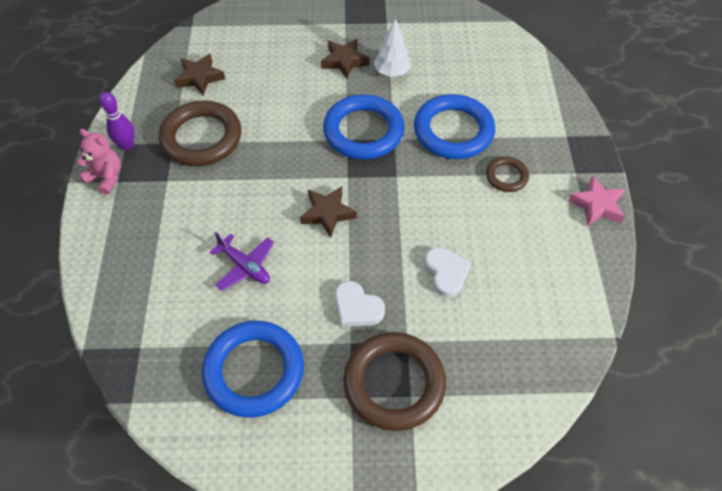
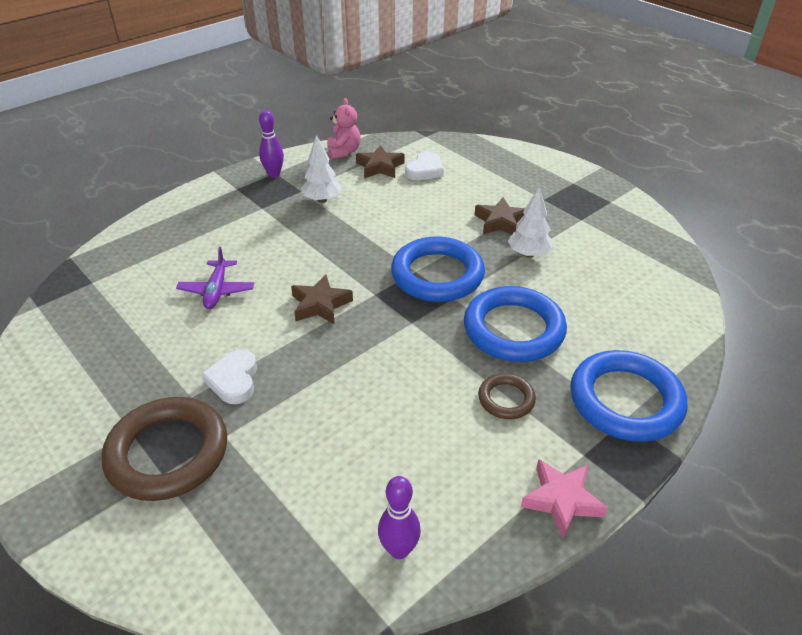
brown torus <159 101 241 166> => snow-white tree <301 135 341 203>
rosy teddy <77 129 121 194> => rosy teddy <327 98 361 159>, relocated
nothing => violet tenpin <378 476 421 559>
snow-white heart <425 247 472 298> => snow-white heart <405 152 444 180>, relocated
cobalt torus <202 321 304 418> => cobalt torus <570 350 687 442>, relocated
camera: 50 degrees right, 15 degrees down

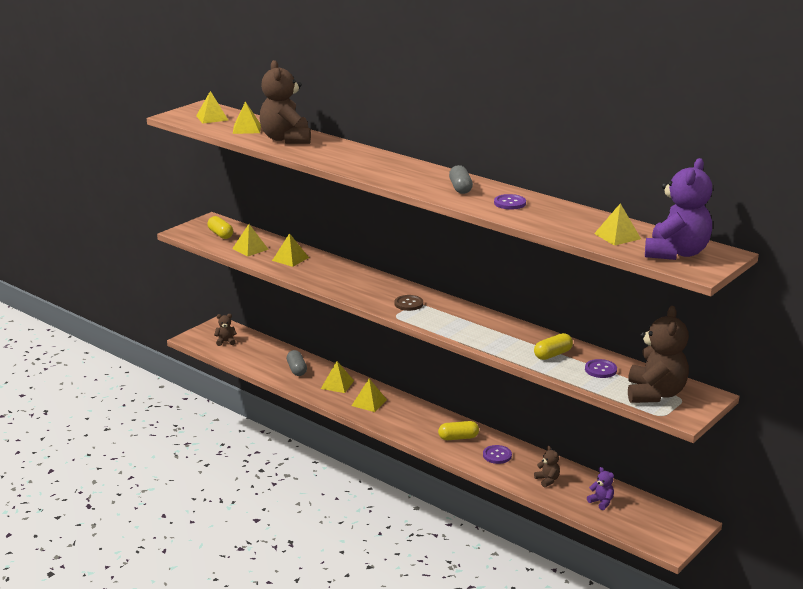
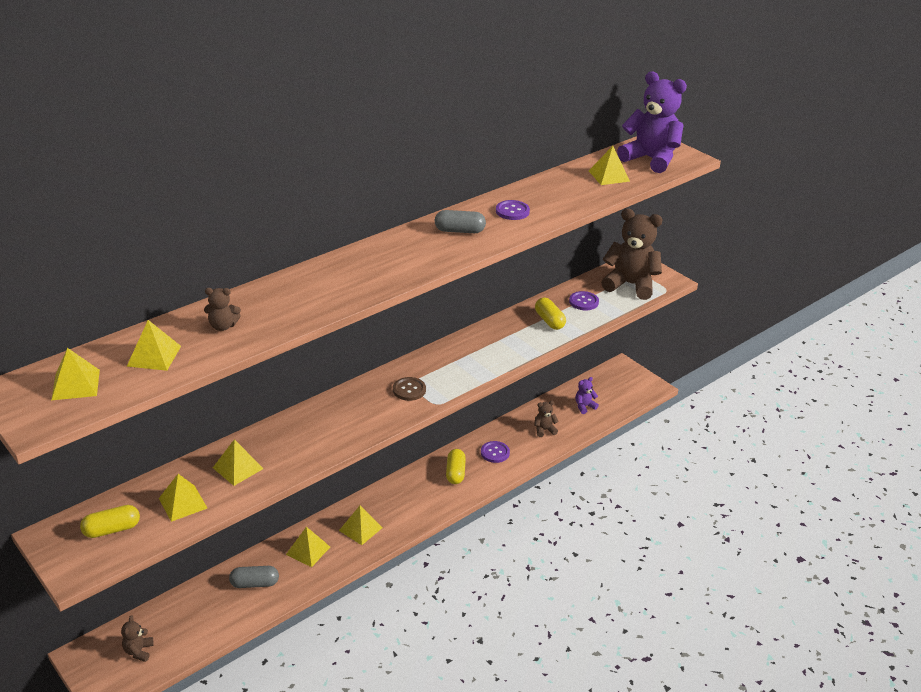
brown teddy <260 60 311 144> => brown teddy <204 288 241 331>, x0.44
camera: 80 degrees left, 10 degrees up

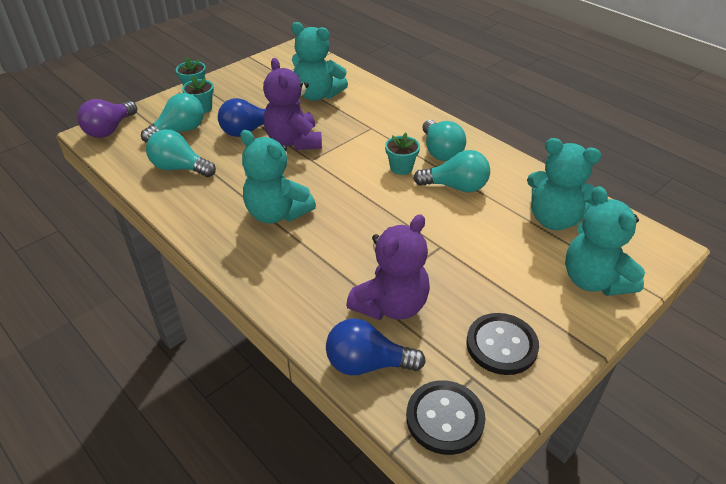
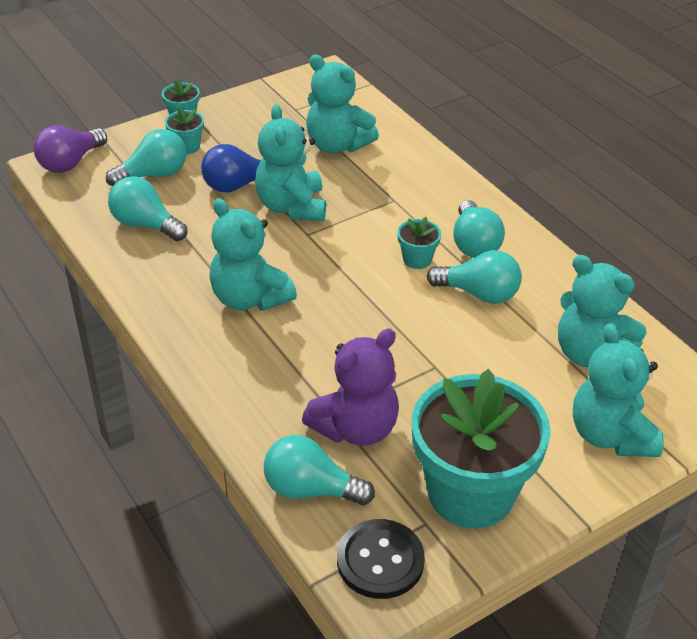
violet teddy <263 58 322 150> => teal teddy <255 104 326 221>
cobalt lightbulb <326 318 426 375> => teal lightbulb <264 435 375 505>
black button <466 313 539 375> => teal flower pot <412 369 551 529>
camera: 10 degrees right, 0 degrees up

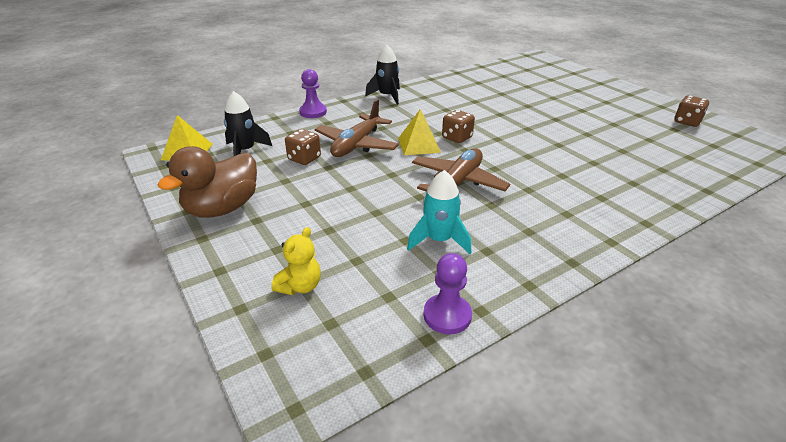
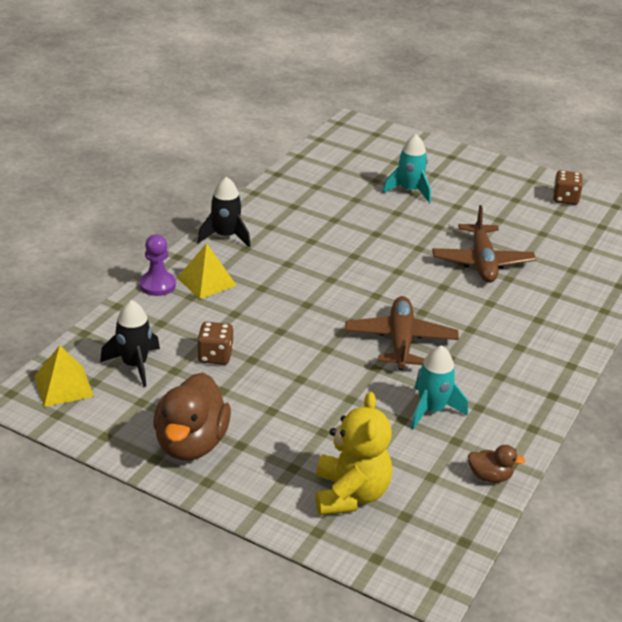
bright yellow solid pyramid <398 109 441 155> => bright yellow solid pyramid <177 243 237 299>, relocated
bright yellow teddy <271 227 321 295> => bright yellow teddy <315 392 392 516>, x1.71
nothing => teal rocket <383 134 431 203>
brown aeroplane <315 99 399 157> => brown aeroplane <432 205 536 283>, relocated
violet game pawn <424 253 472 334> => brown duck <468 445 525 483>
brown dice <442 110 475 143> => nothing
camera: 30 degrees left, 0 degrees up

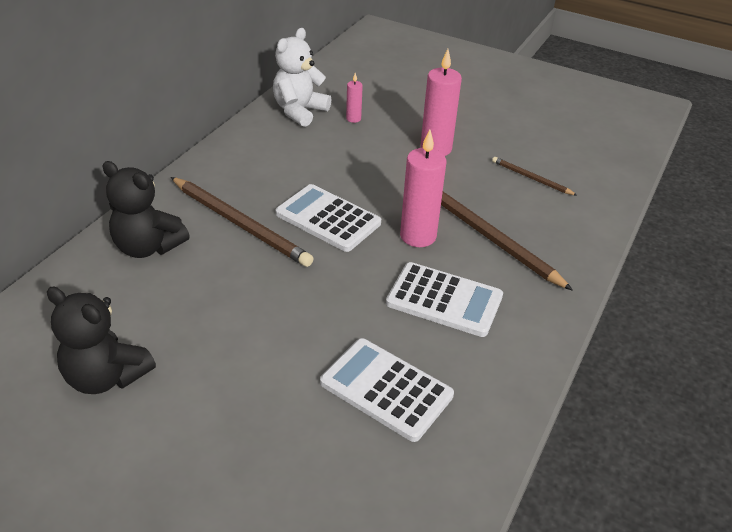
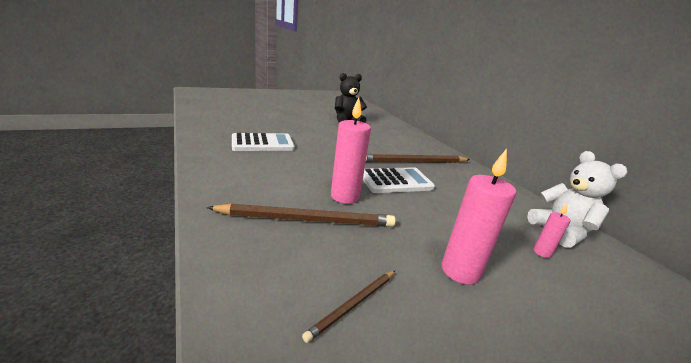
brown wooden pencil <492 157 578 196> => brown wooden pencil <302 270 396 343>, 150 degrees clockwise
black teddy <102 161 190 258> => nothing
snow-white adding machine <386 262 503 337> => nothing
camera: 125 degrees right, 15 degrees down

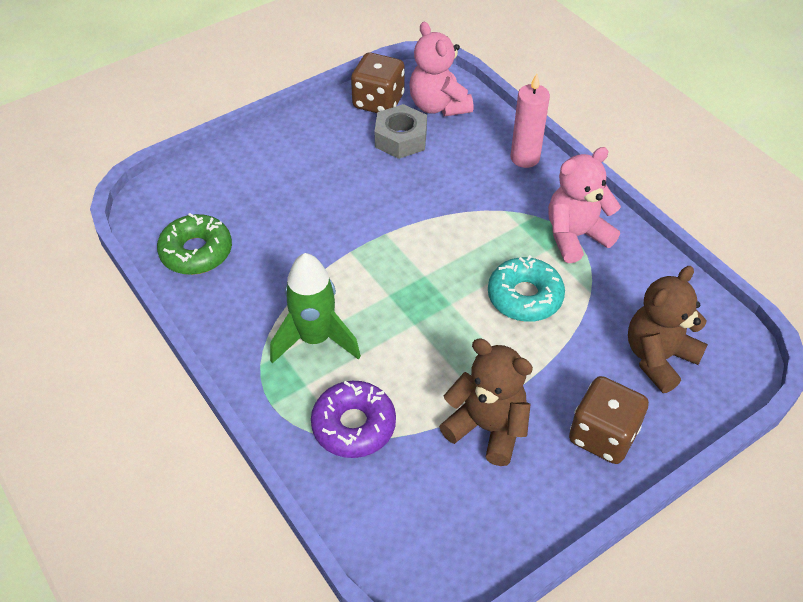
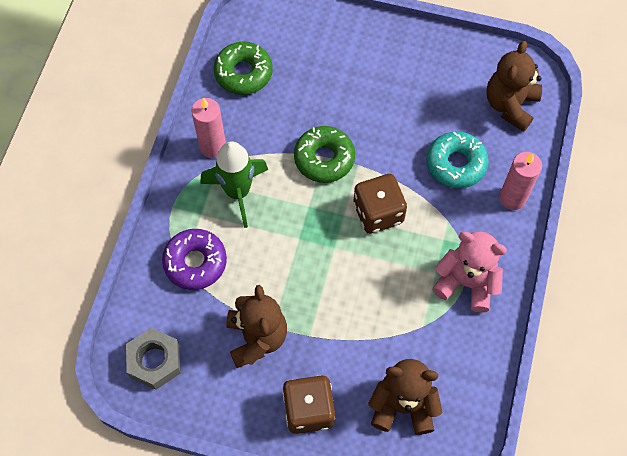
ash-grey nut <374 104 427 159> => ash-grey nut <126 328 181 390>, relocated
nothing => rosy pillar candle <191 98 226 158>
nothing => leaf-green glazed donut <294 126 355 183>
brown dice <351 52 405 113> => brown dice <354 174 407 234>, relocated
teal glazed donut <488 255 565 322> => teal glazed donut <427 131 489 188>, relocated
rosy teddy <409 22 473 116> => brown teddy <486 41 542 132>
camera: 50 degrees right, 15 degrees up

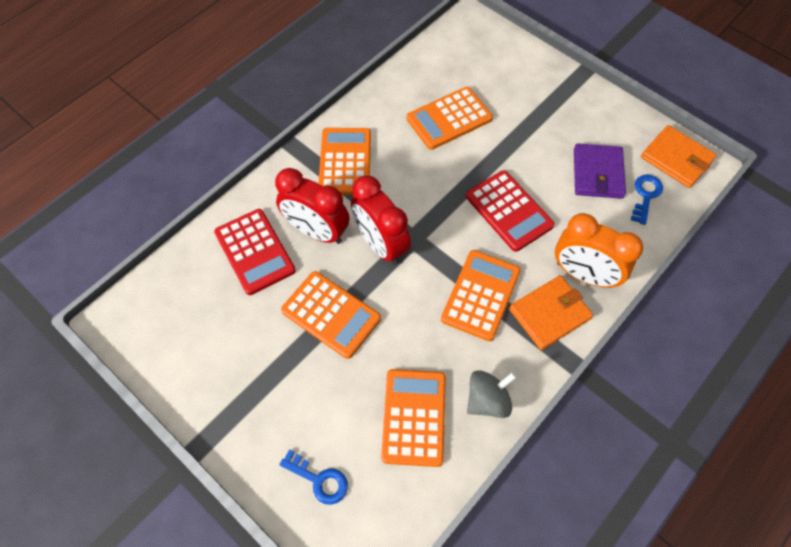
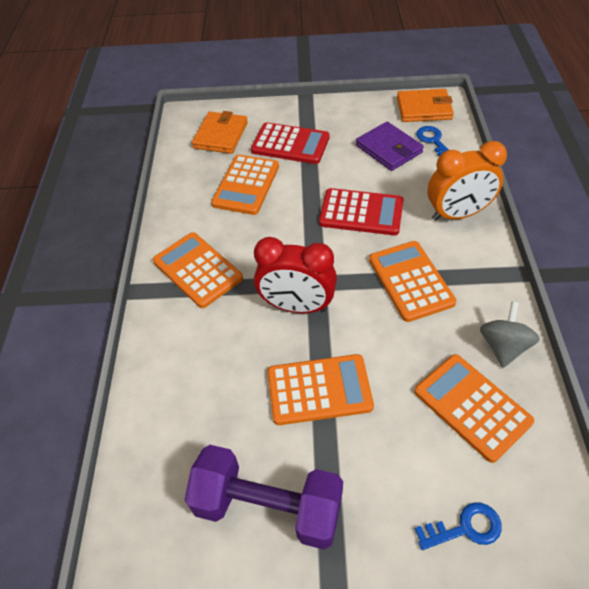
nothing => violet dumbbell <185 445 343 550>
bright orange card wallet <509 275 593 350> => bright orange card wallet <192 111 248 154>, relocated
red adding machine <214 209 296 295> => red adding machine <251 122 330 164>, relocated
red bedside clock <275 168 350 244> => nothing
camera: 40 degrees left, 10 degrees down

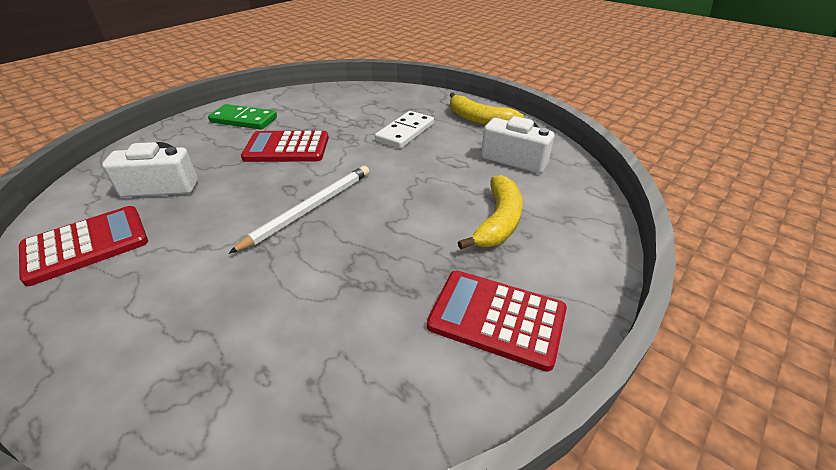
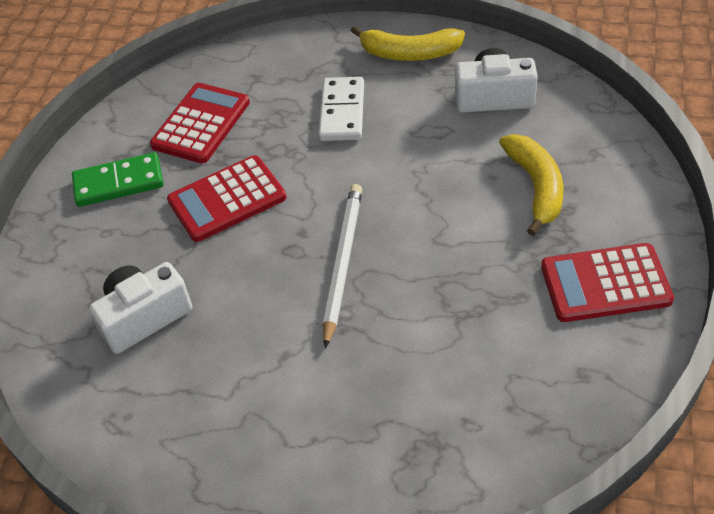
red adding machine <19 206 148 286> => red adding machine <150 83 250 163>, relocated
camera: 25 degrees left, 10 degrees up

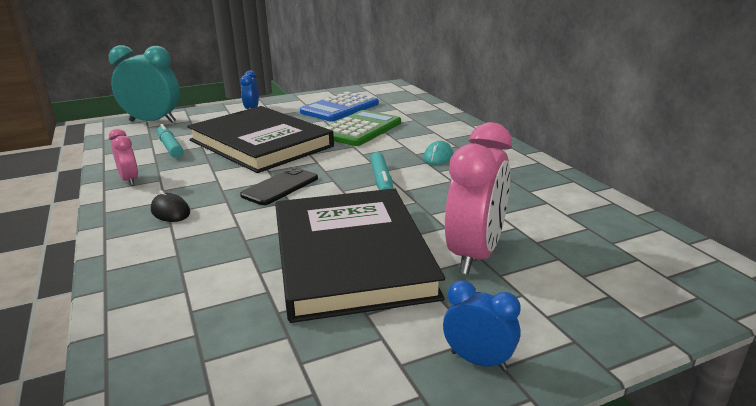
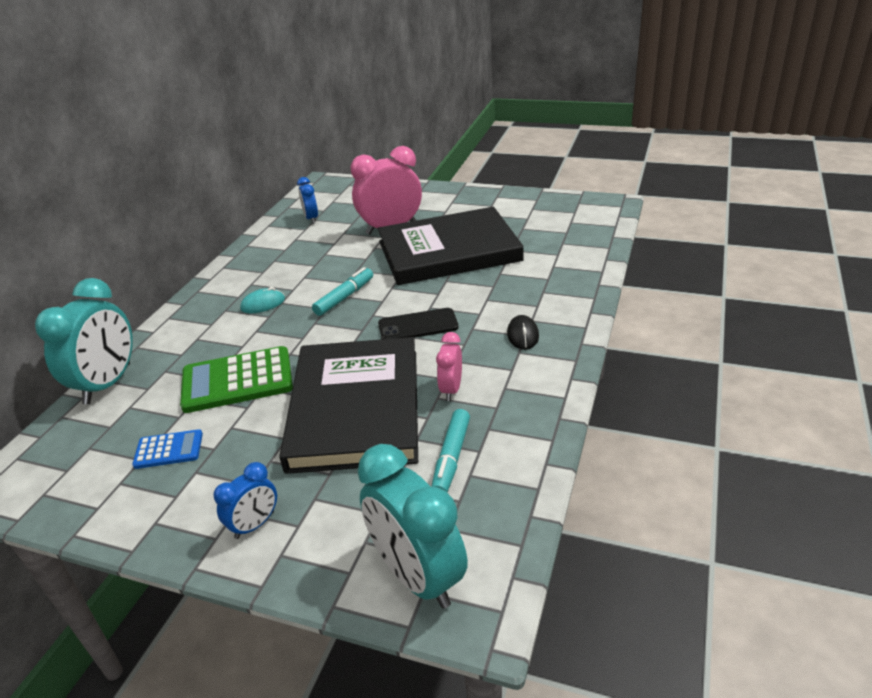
nothing => teal bedside clock <35 278 133 404>
cobalt adding machine <300 92 379 122> => cobalt adding machine <132 429 203 469>, x0.53
cobalt bedside clock <443 280 521 371> => cobalt bedside clock <297 177 318 224>, relocated
black book <275 188 445 323> => black book <378 207 523 285>, 45 degrees clockwise
rosy bedside clock <109 129 138 186> => rosy bedside clock <436 332 462 401>, relocated
camera: 135 degrees left, 10 degrees up

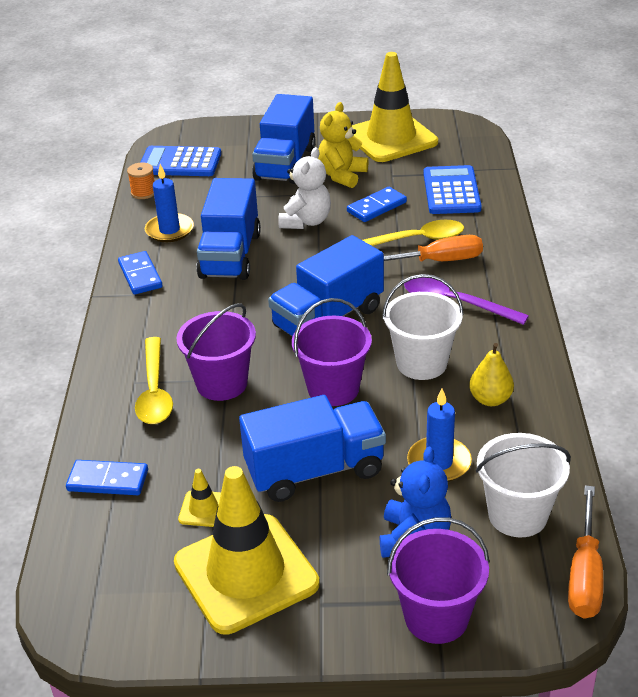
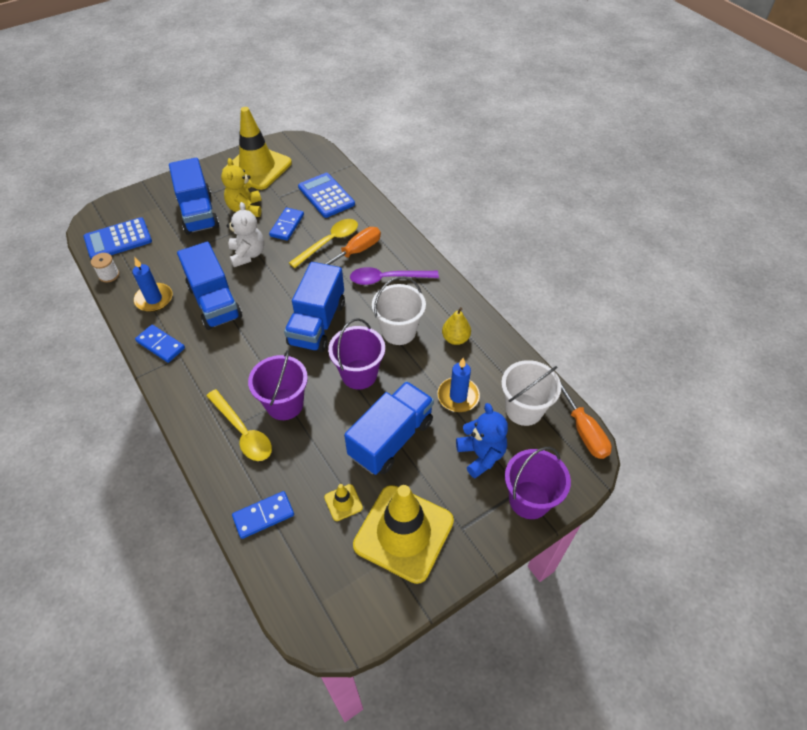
bright orange reel of thread <127 162 154 199> => snow-white reel of thread <91 253 120 283>
camera: 35 degrees left, 15 degrees up

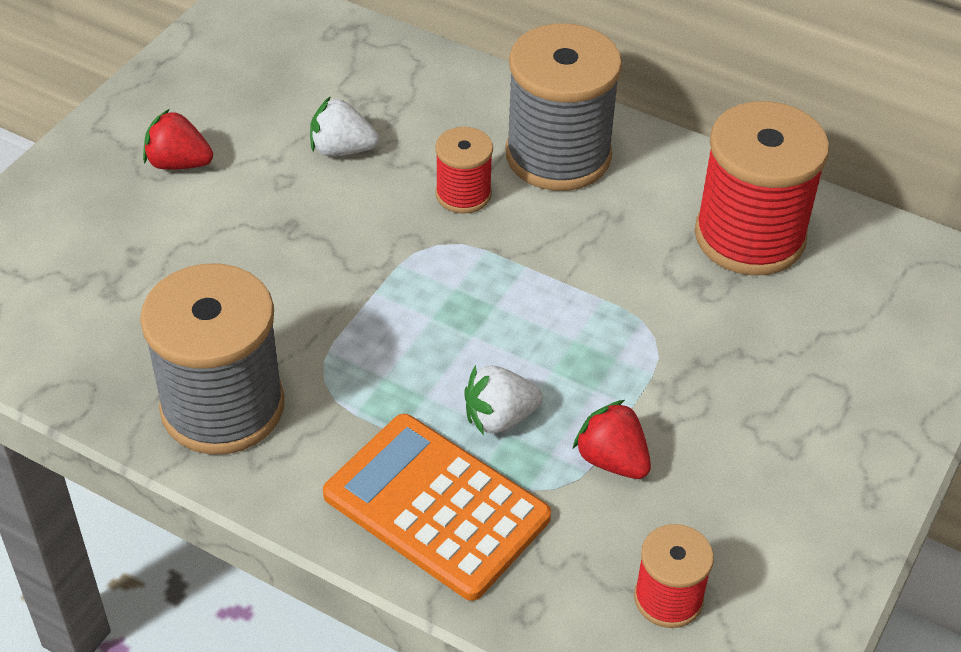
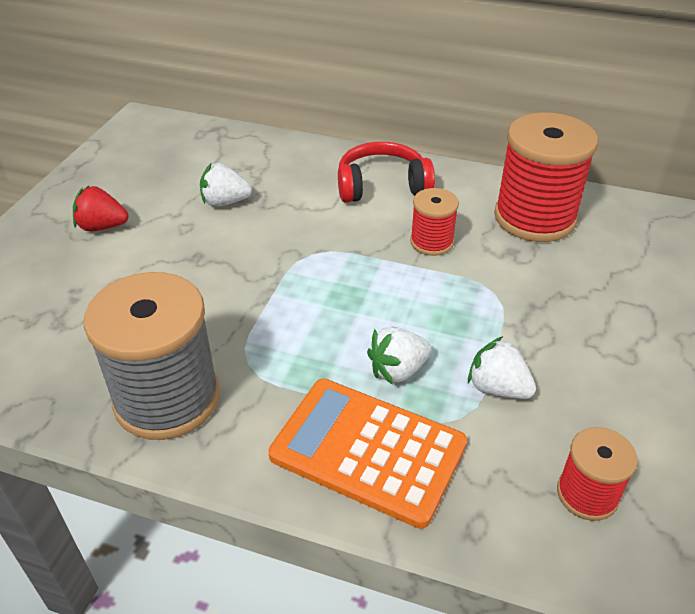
ash-grey reel of thread <505 23 622 191> => red over-ear headphones <338 142 435 203>
red reel of thread <435 127 493 214> => red reel of thread <410 188 459 256>, relocated
red strawberry <572 400 651 479> => snow-white strawberry <468 336 536 399>
camera: 10 degrees left, 5 degrees down

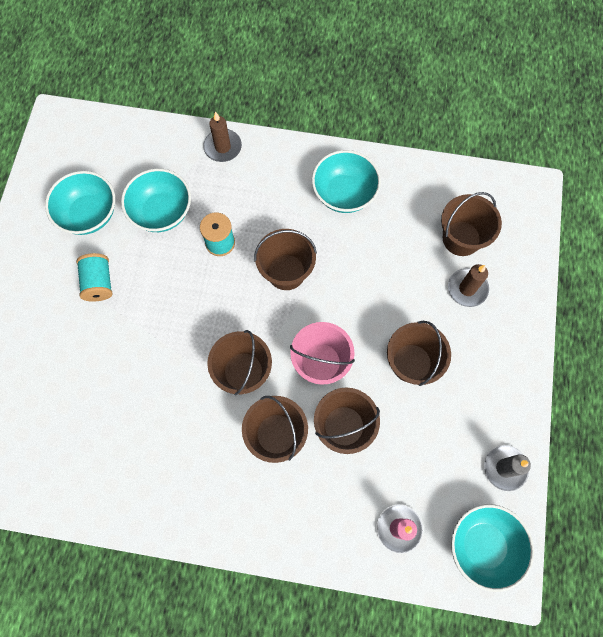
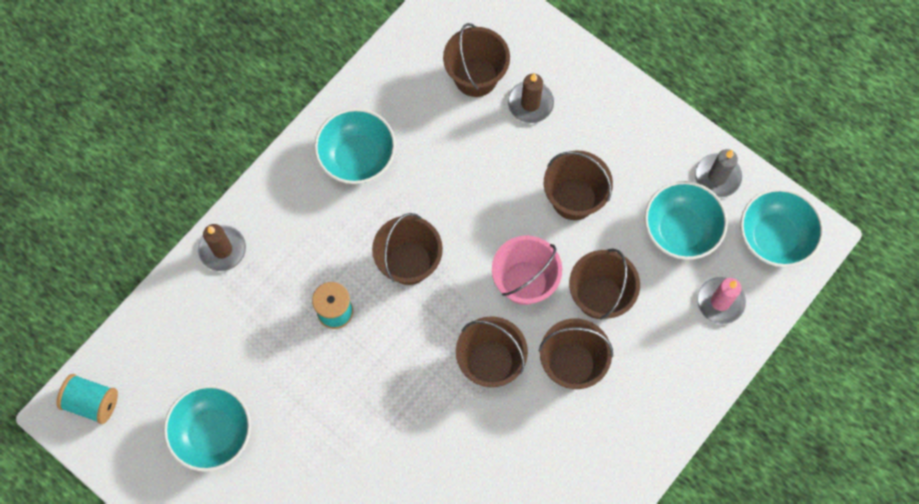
teal reel of thread <76 253 112 302> => teal reel of thread <56 374 118 424>, relocated
teal bowl <121 169 191 232> => teal bowl <645 181 728 260>, relocated
camera: 60 degrees left, 0 degrees up

